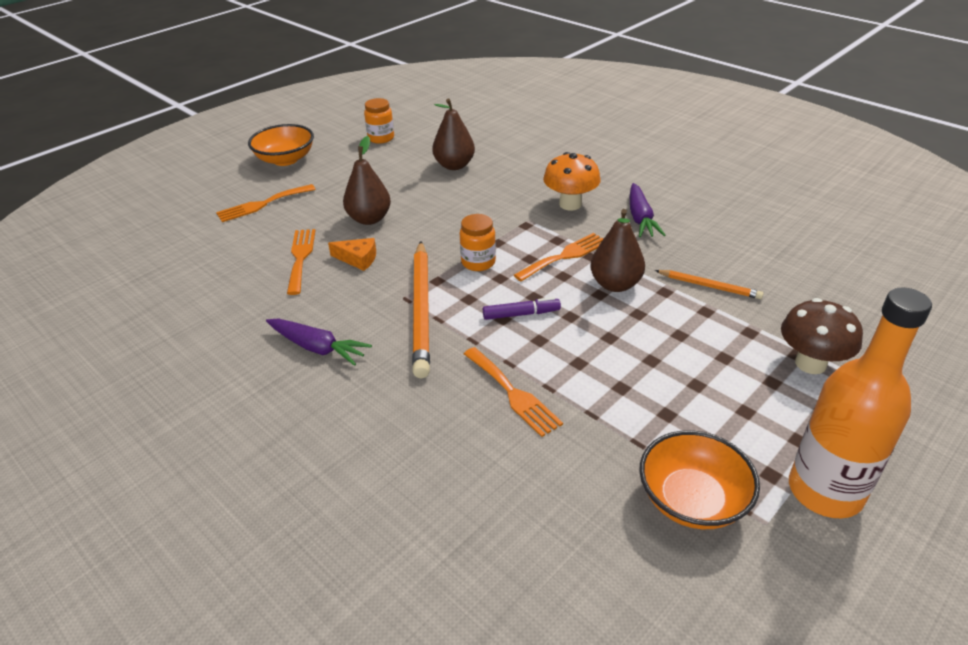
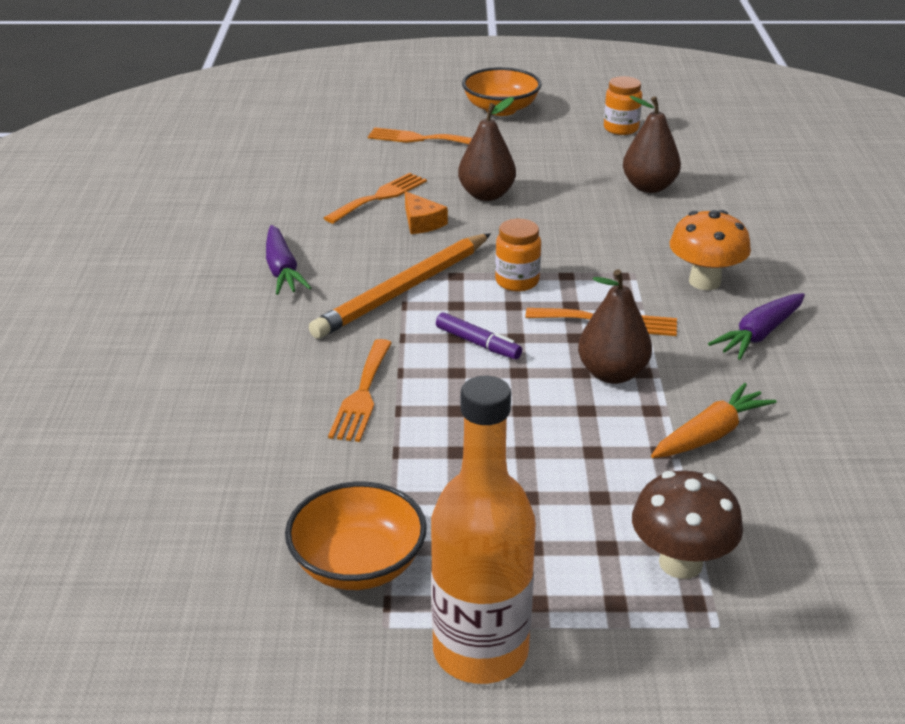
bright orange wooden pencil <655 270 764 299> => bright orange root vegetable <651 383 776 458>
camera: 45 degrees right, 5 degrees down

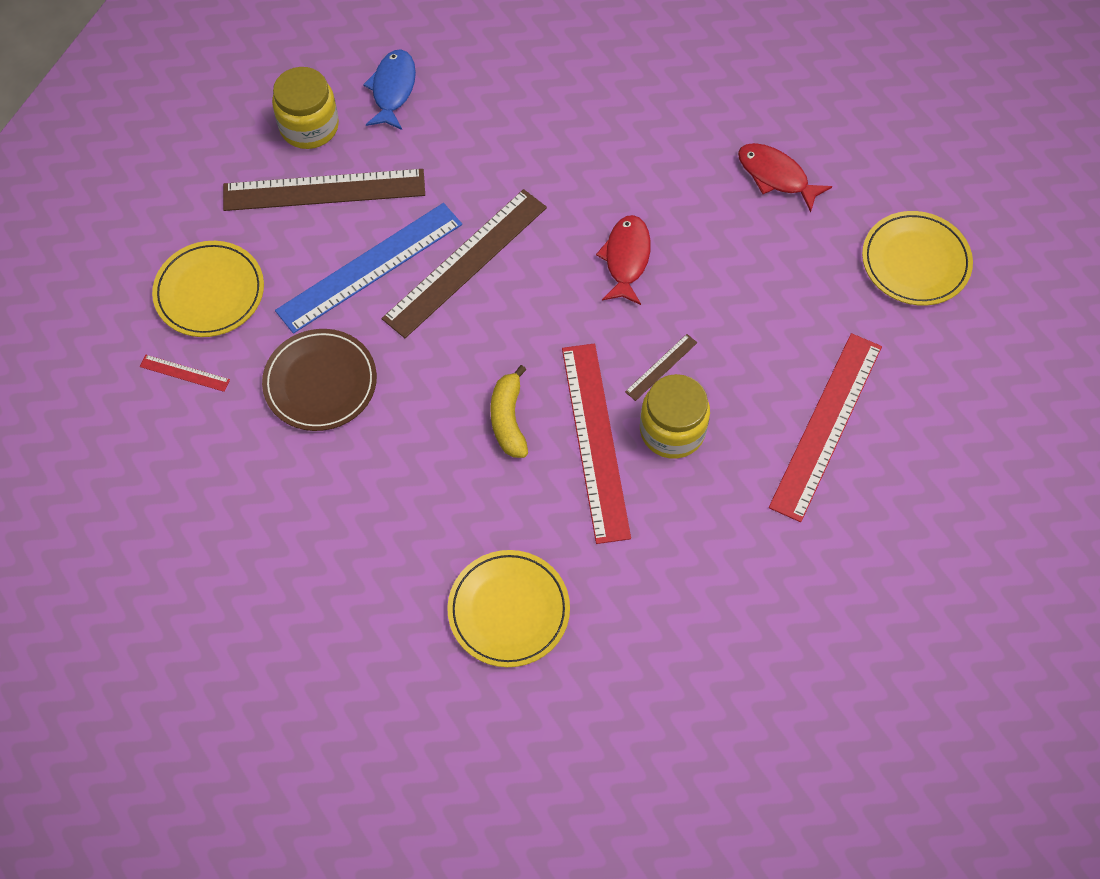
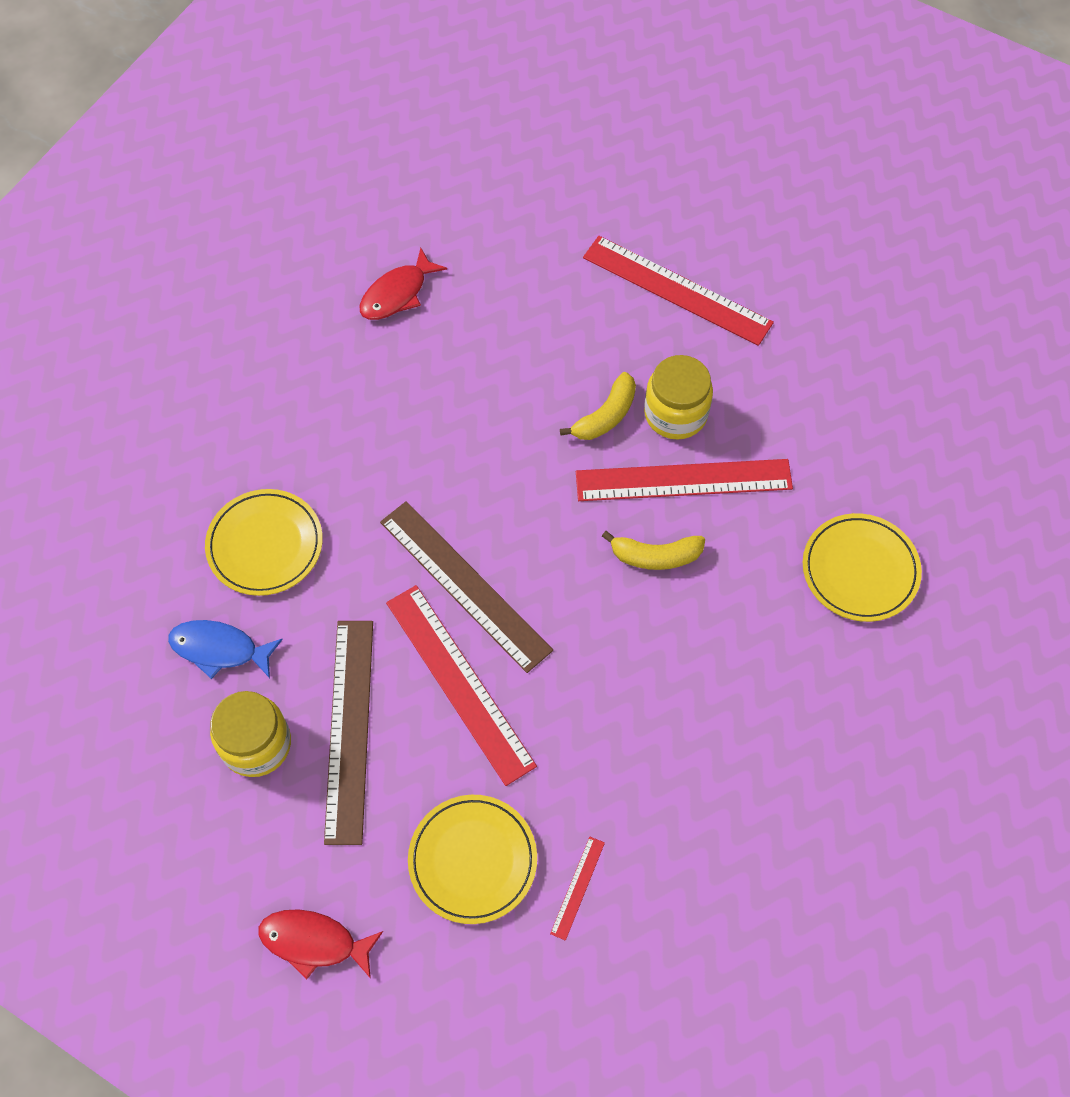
bright yellow plate <862 211 973 305> => bright yellow plate <205 489 323 596>, relocated
red fish <596 215 651 305> => red fish <258 909 383 979>, relocated
cobalt ruler <275 203 462 334> => red ruler <386 585 537 786>
brown ruler <625 334 697 401> => bright yellow banana <560 372 636 440>
brown plate <262 329 377 431> => nothing
camera: 85 degrees left, 0 degrees up

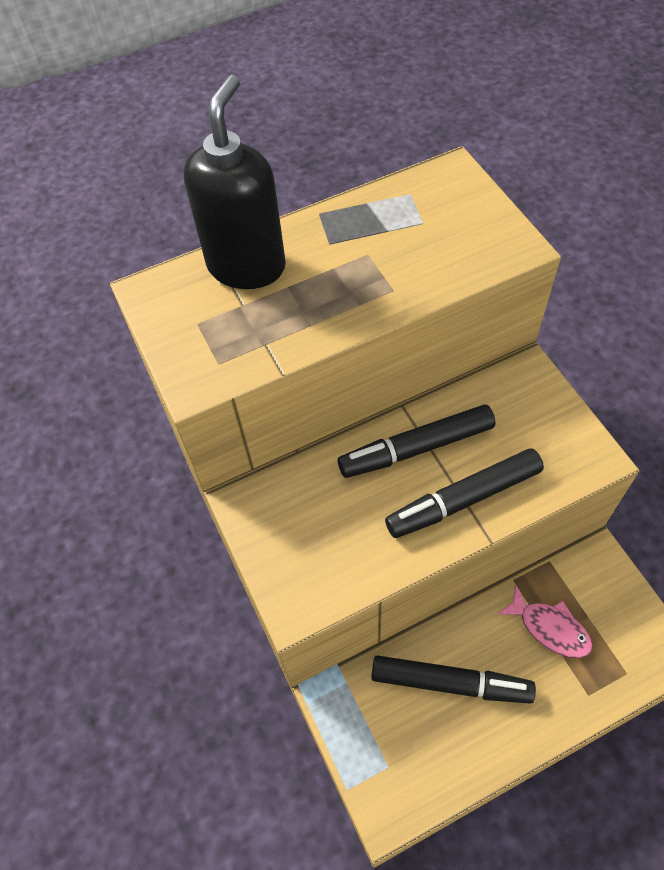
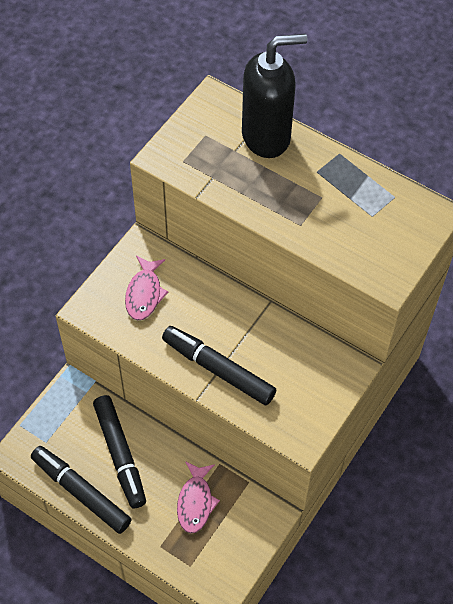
black marker pen <338 405 495 478> => black marker pen <31 446 132 534>, relocated
nothing => rosy fish <125 256 168 320>
camera: 55 degrees right, 0 degrees up

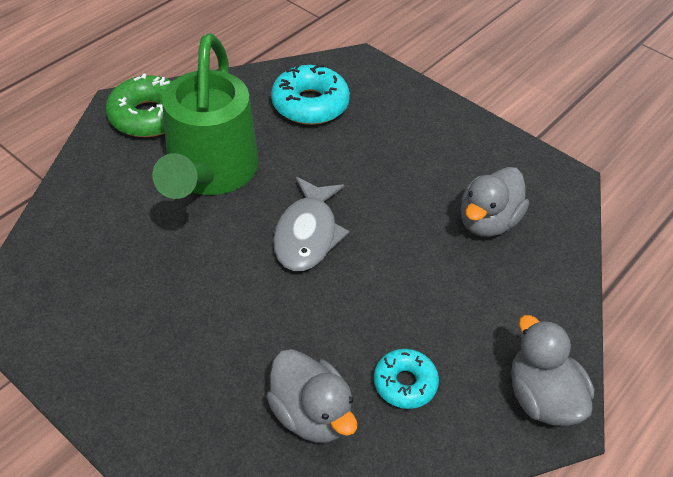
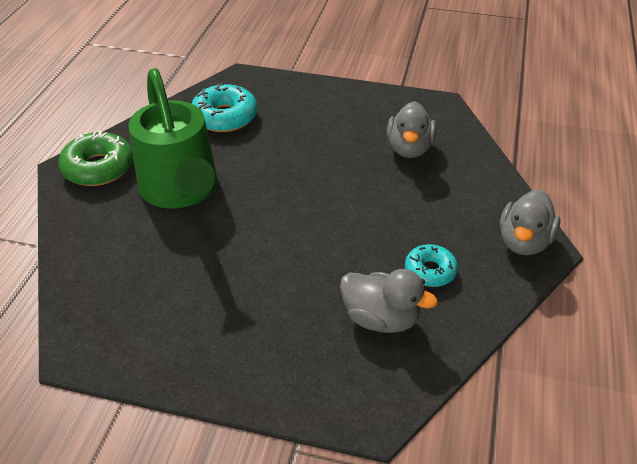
ash-grey duck <511 315 594 426> => ash-grey duck <500 190 561 255>, 105 degrees counterclockwise
ash-grey fish <273 177 349 271> => nothing
camera: 25 degrees left, 5 degrees down

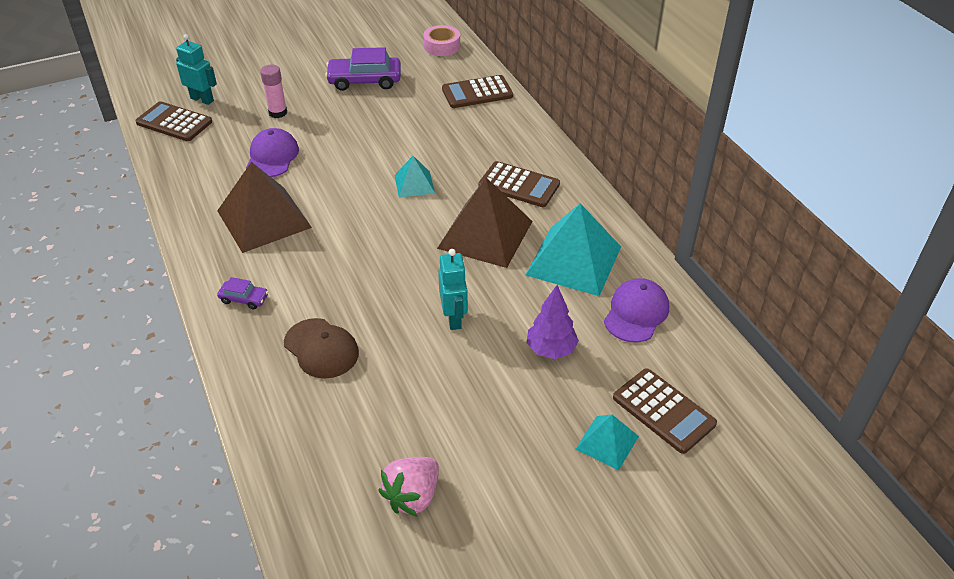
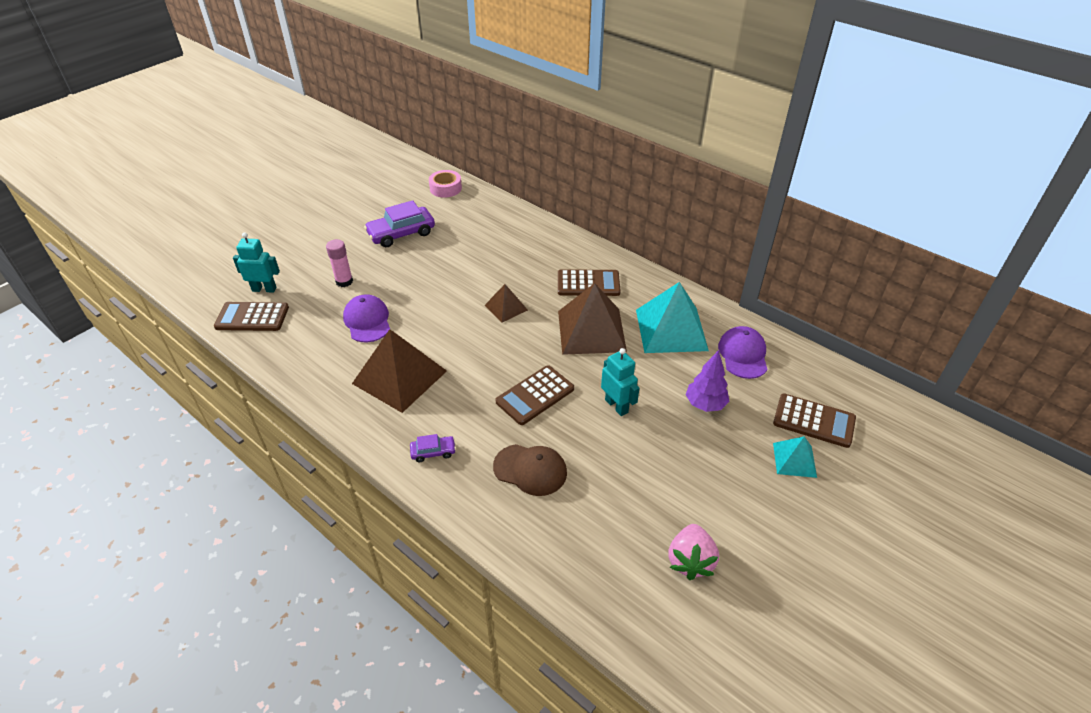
teal solid pyramid <394 156 435 198> => brown solid pyramid <484 284 528 323>
brown adding machine <442 75 513 108> => brown adding machine <495 365 574 425>, relocated
camera: 25 degrees left, 0 degrees up

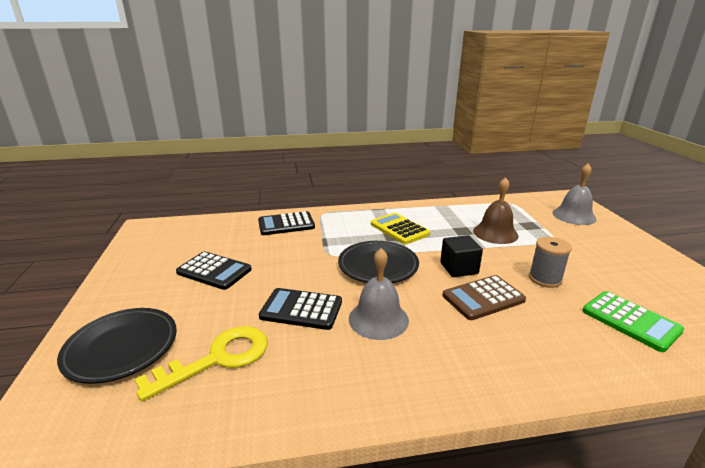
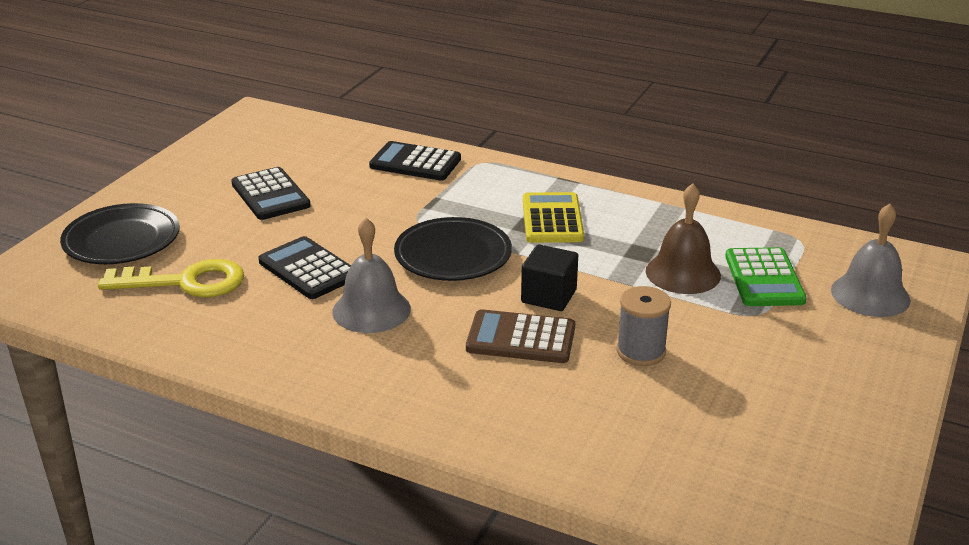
leaf-green adding machine <582 291 684 352> => leaf-green adding machine <725 247 807 306>, relocated
camera: 35 degrees right, 5 degrees up

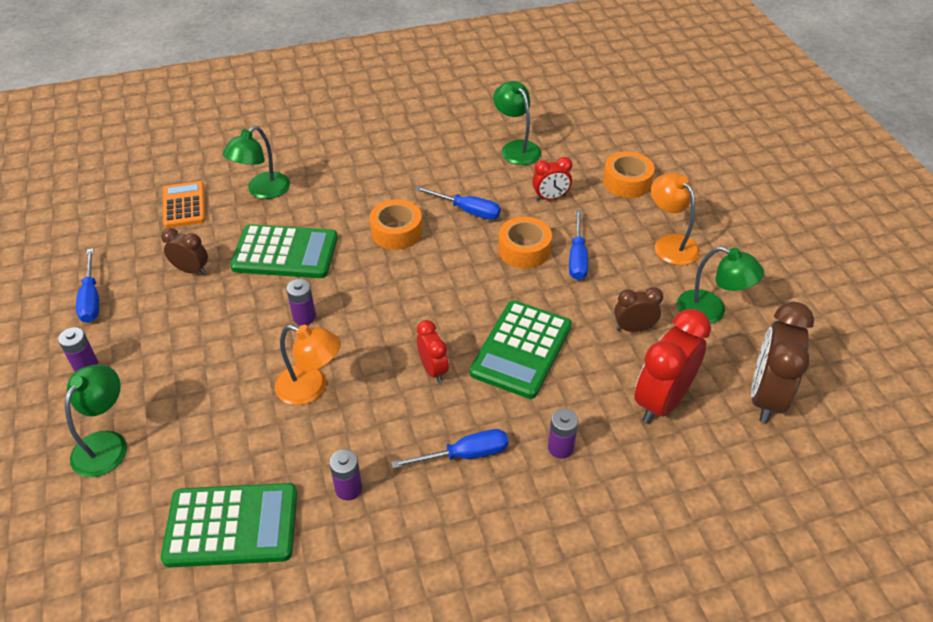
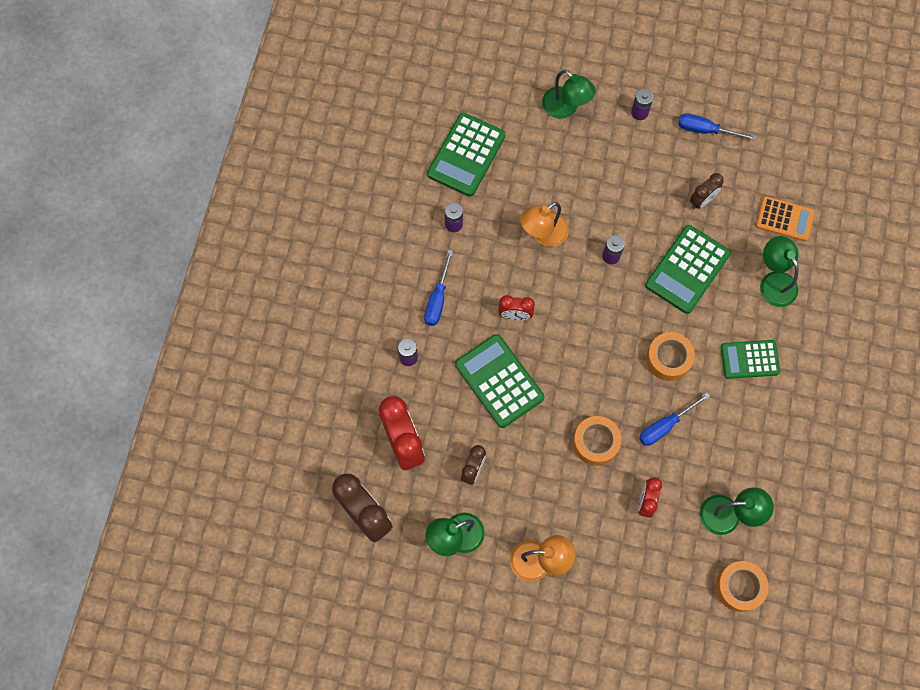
bright orange roll of tape <603 151 655 198> => bright orange roll of tape <716 561 769 612>, relocated
nothing => leaf-green adding machine <720 340 780 379>
cobalt hand screwdriver <569 210 588 280> => nothing
camera: 120 degrees right, 25 degrees up

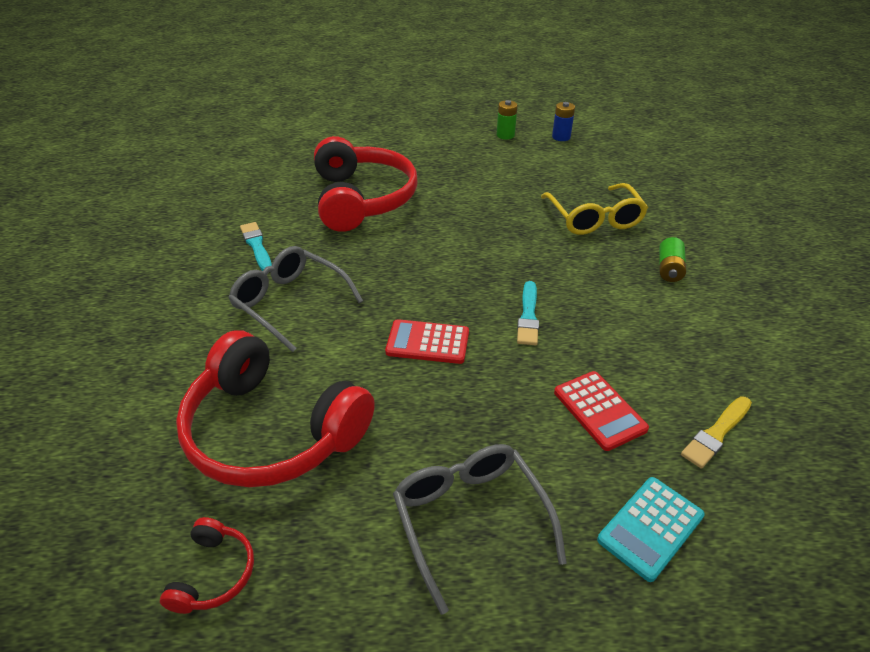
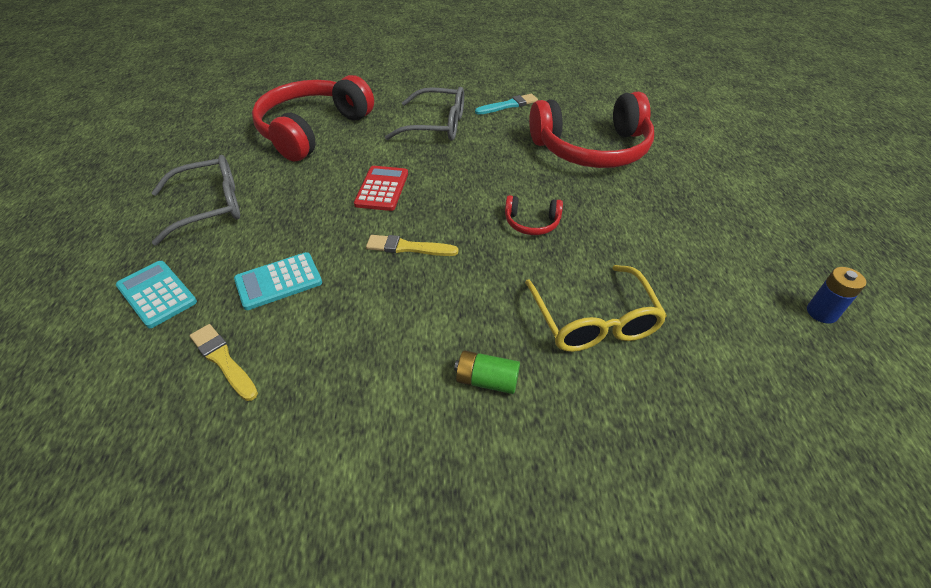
red adding machine <554 371 649 451> => teal adding machine <234 252 322 310>
teal brush <517 281 539 345> => bright yellow brush <366 235 458 256>
ash-grey eyeglasses <228 246 363 352> => ash-grey eyeglasses <385 87 464 140>, 60 degrees clockwise
red over-ear headphones <160 517 254 614> => red over-ear headphones <505 195 563 235>, relocated
bright yellow eyeglasses <541 183 648 235> => bright yellow eyeglasses <525 265 667 352>, 90 degrees counterclockwise
leaf-green power cell <497 100 518 140> => nothing
camera: 90 degrees right, 5 degrees up

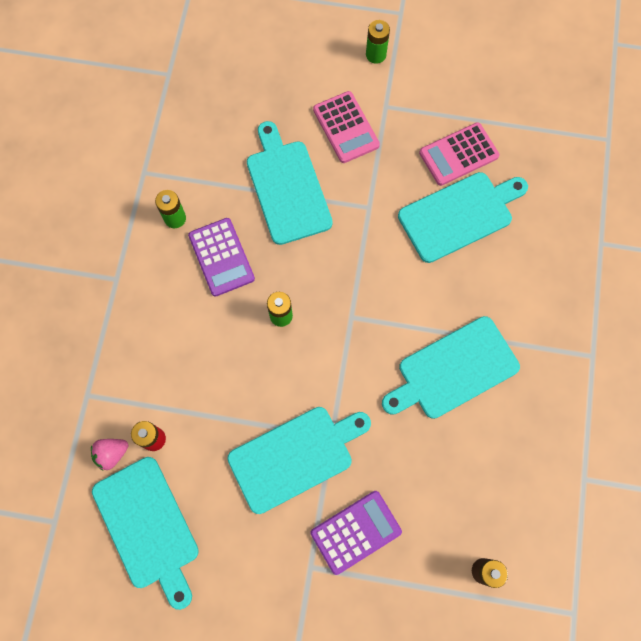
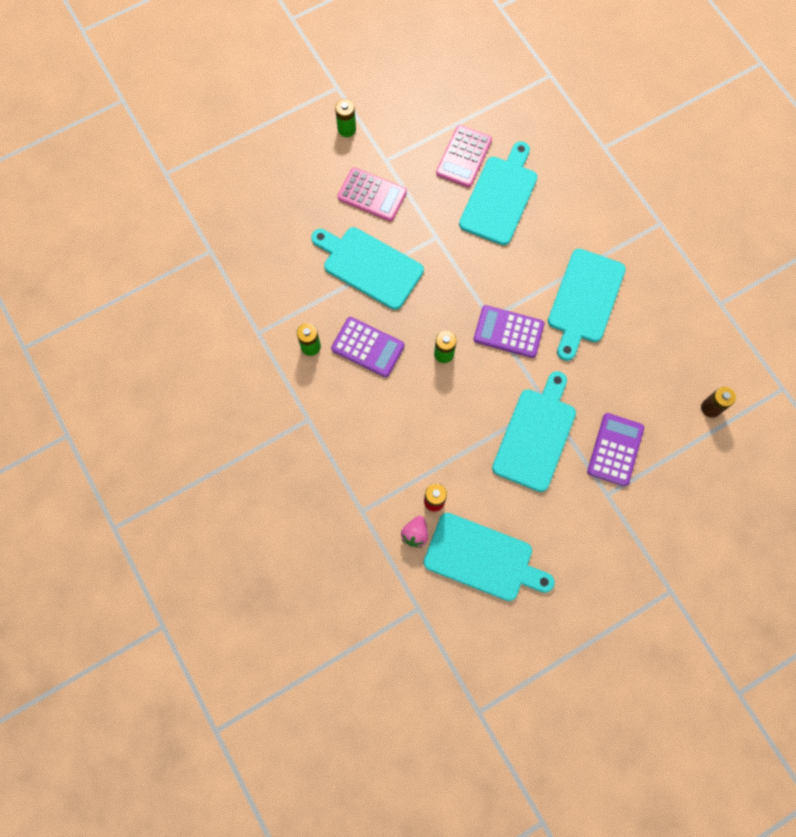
nothing => violet adding machine <473 305 544 358>
camera: 40 degrees left, 0 degrees up

